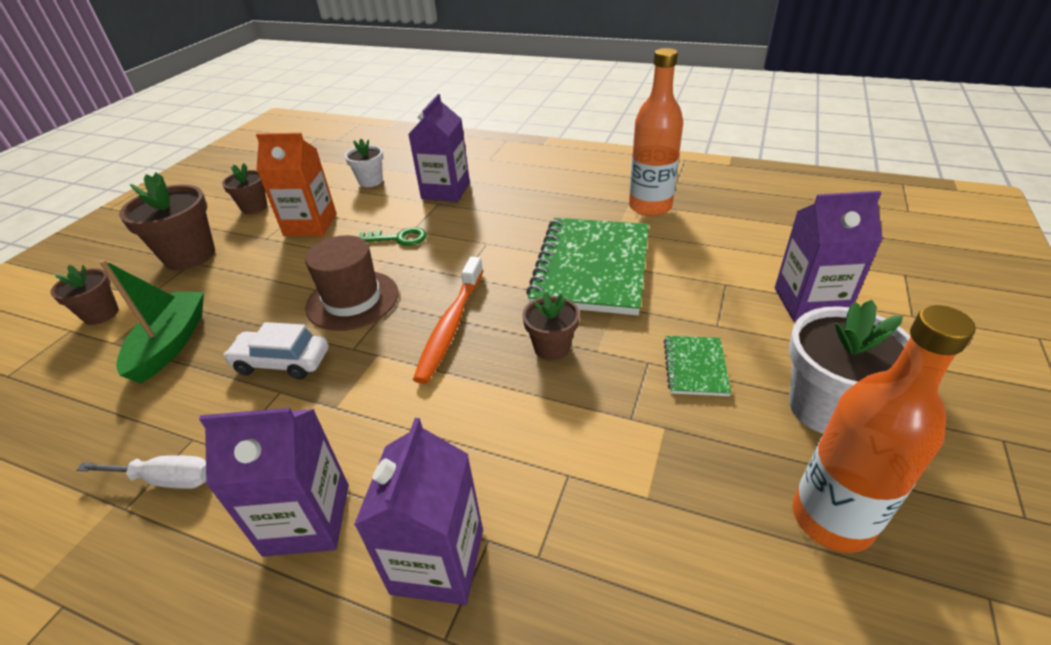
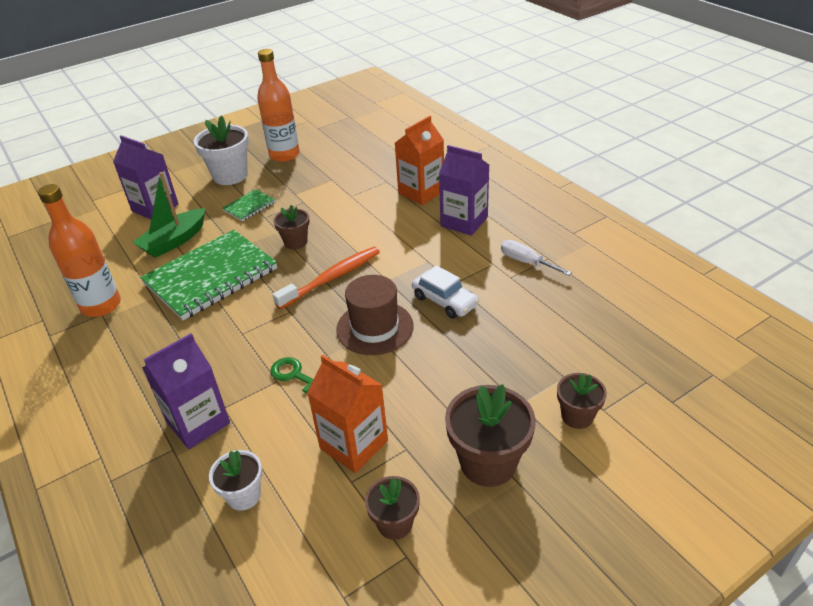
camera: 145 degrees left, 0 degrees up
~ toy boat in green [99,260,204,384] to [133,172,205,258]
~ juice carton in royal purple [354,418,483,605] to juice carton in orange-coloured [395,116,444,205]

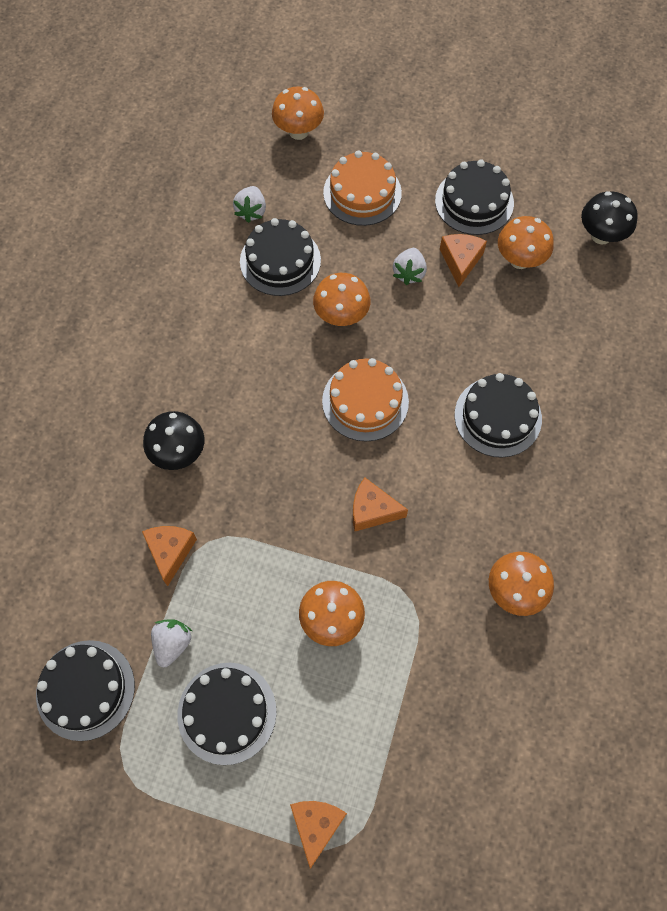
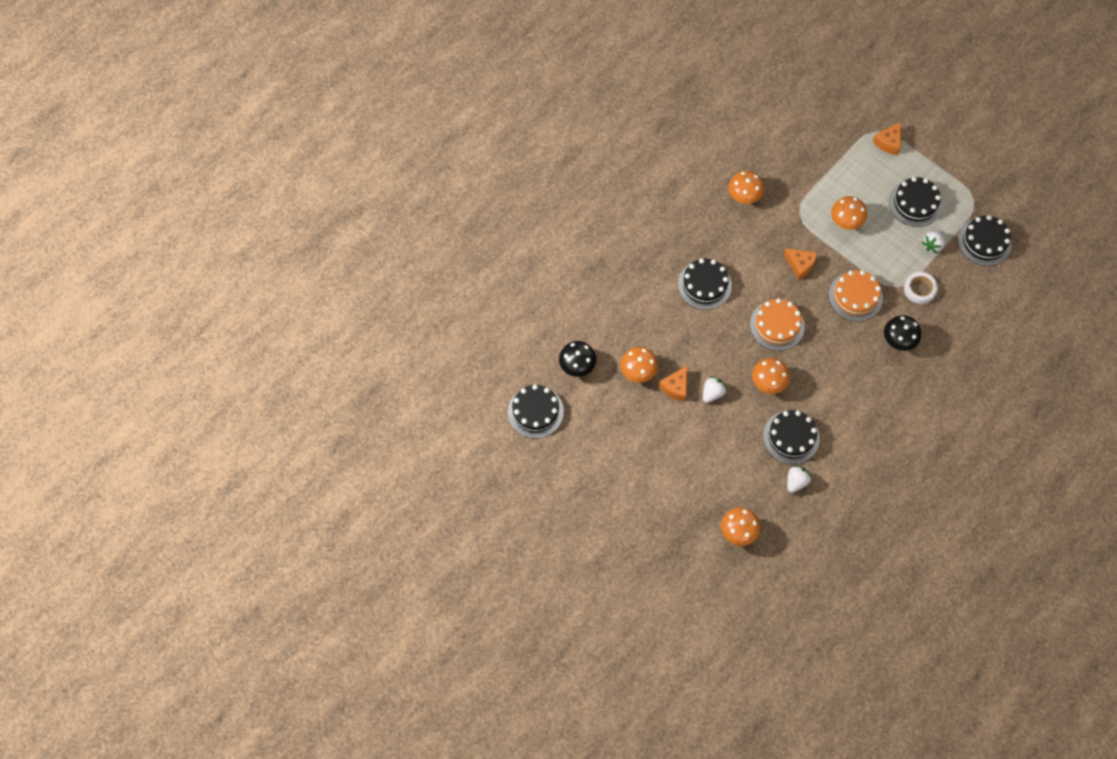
camera: 155 degrees left, 0 degrees up
~ cake in orange-coloured [323,151,402,226] to [829,270,883,321]
~ cake in ebony [435,159,514,235] to [508,385,564,438]
~ cheese in orange-coloured [142,526,197,586] to tape in pure white [904,272,938,304]

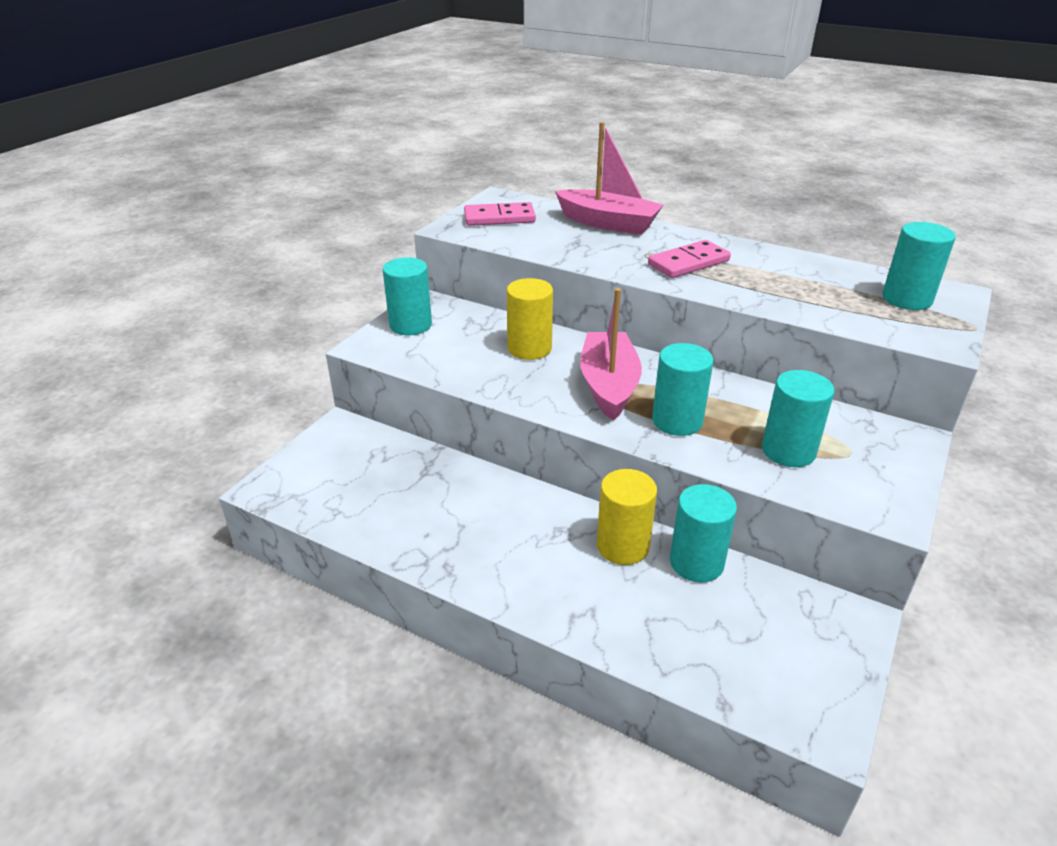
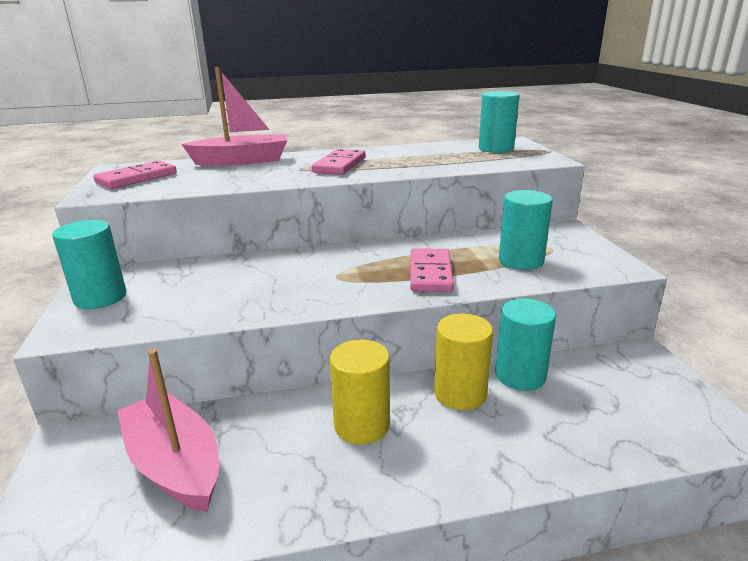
camera: 40 degrees left, 10 degrees down
~ cylinder shape in golden [507,278,553,360] to [330,339,390,445]
~ toy boat in pink [580,288,642,421] to [117,349,219,512]
~ cylinder shape in aqua [652,343,714,436] to domino in pink [410,248,454,292]

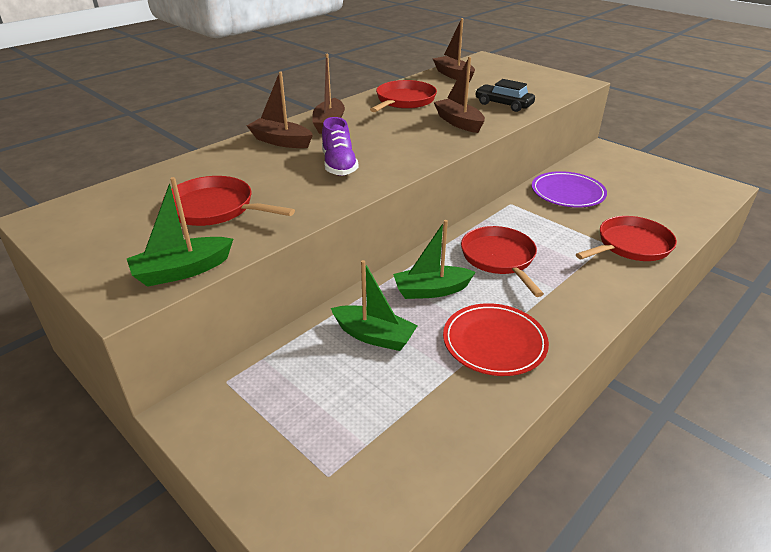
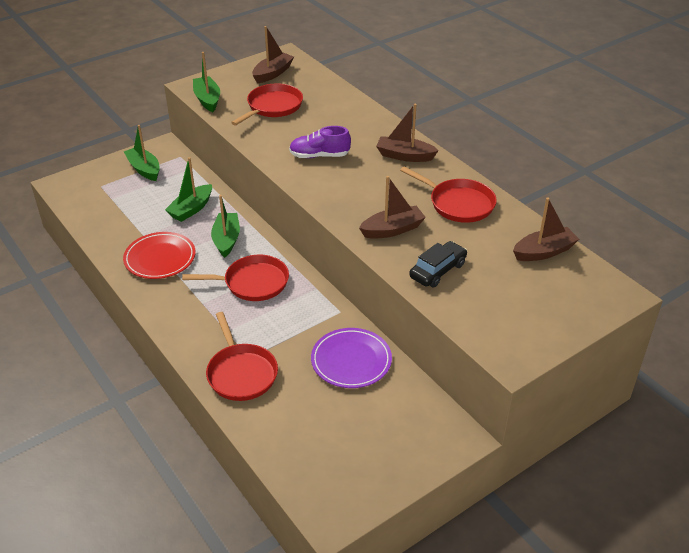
camera: 100 degrees right, 5 degrees up
+ toy boat in green [124,125,160,181]
~ toy boat in dark brown [247,71,313,148] to [252,26,294,83]

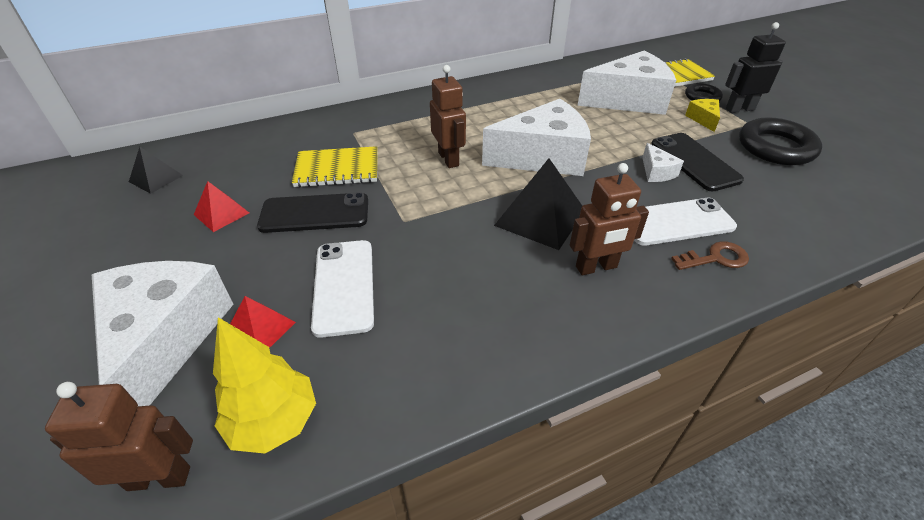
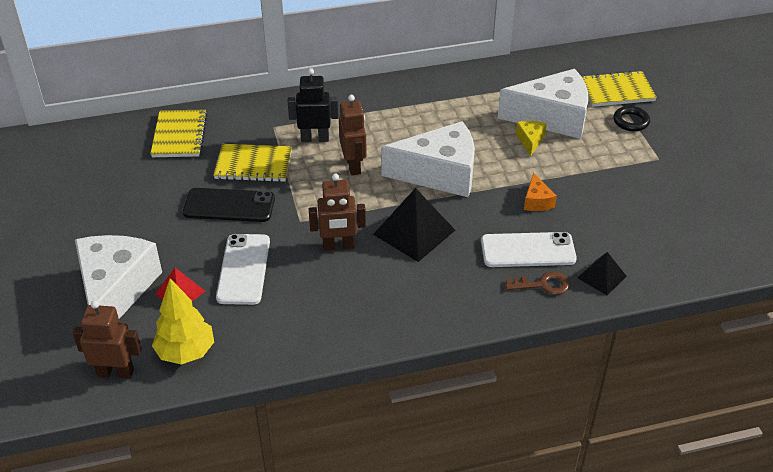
camera: 10 degrees right, 0 degrees up
- pyramid in scarlet [194,181,249,232]
- smartphone in ebony [651,133,744,192]
- torus in ebony [739,117,822,165]
+ notepad in golden [150,110,208,157]
~ pyramid in ebony [129,147,183,194] to [578,252,626,295]
~ robot figure in dark brown [570,163,649,275] to [309,174,366,251]
~ cheese in golden [685,99,720,132] to [516,121,546,156]
~ robot figure in ebony [725,22,786,113] to [288,68,339,142]
~ cheese in pure white [642,143,684,182] to cheese in orange-coloured [524,173,557,211]

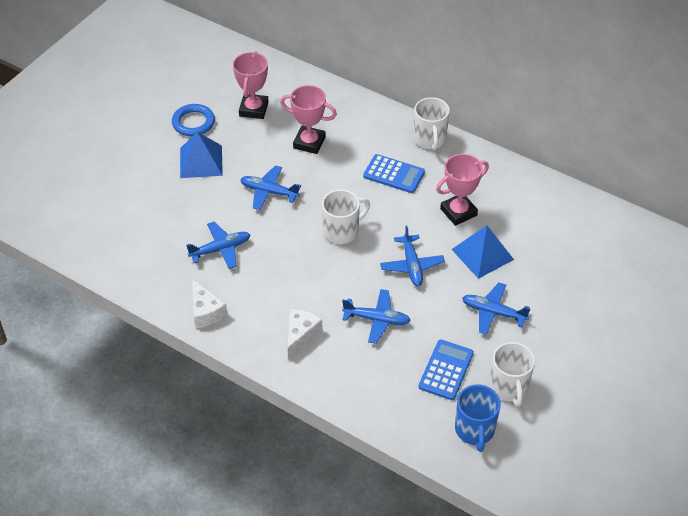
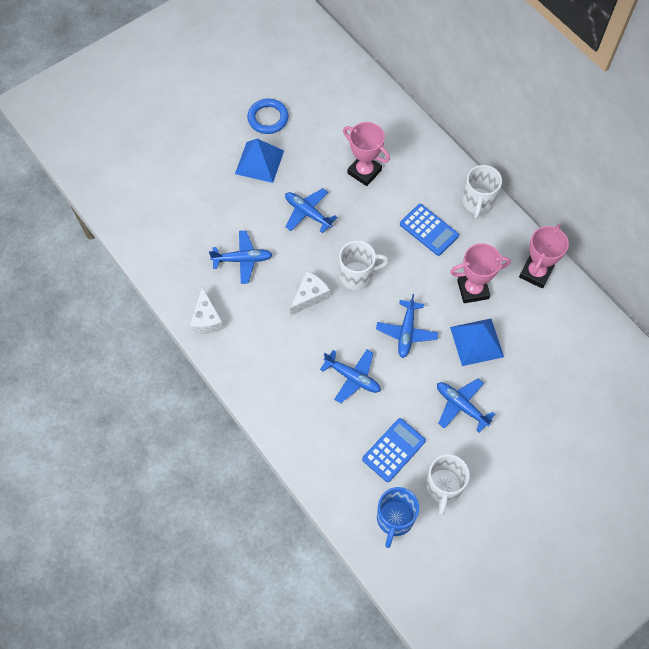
camera: 20 degrees right, 15 degrees up
~ award cup in pink [233,51,269,119] to [519,224,569,288]
~ cheese in pure white [288,309,323,360] to [290,271,330,315]

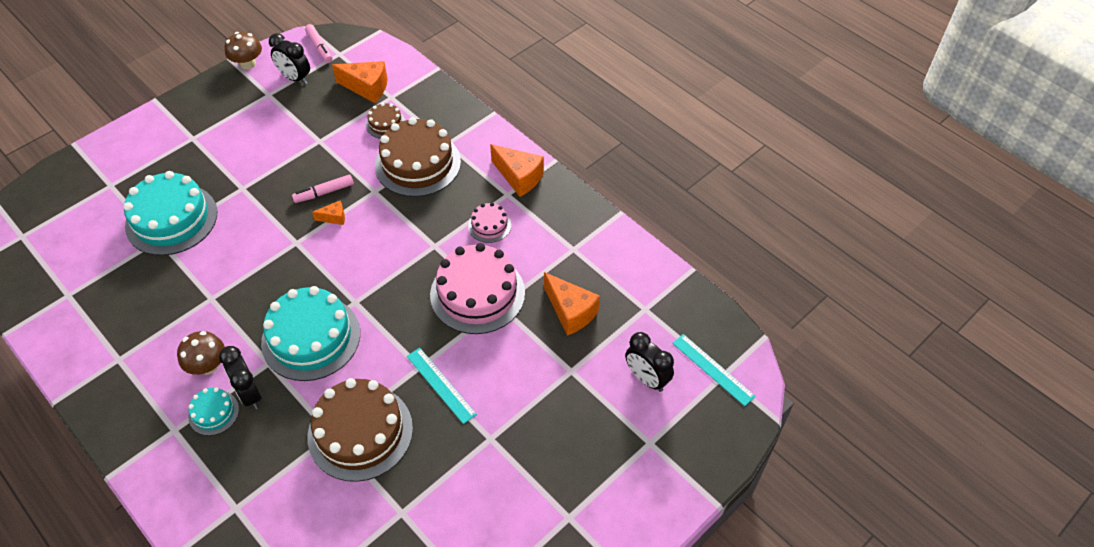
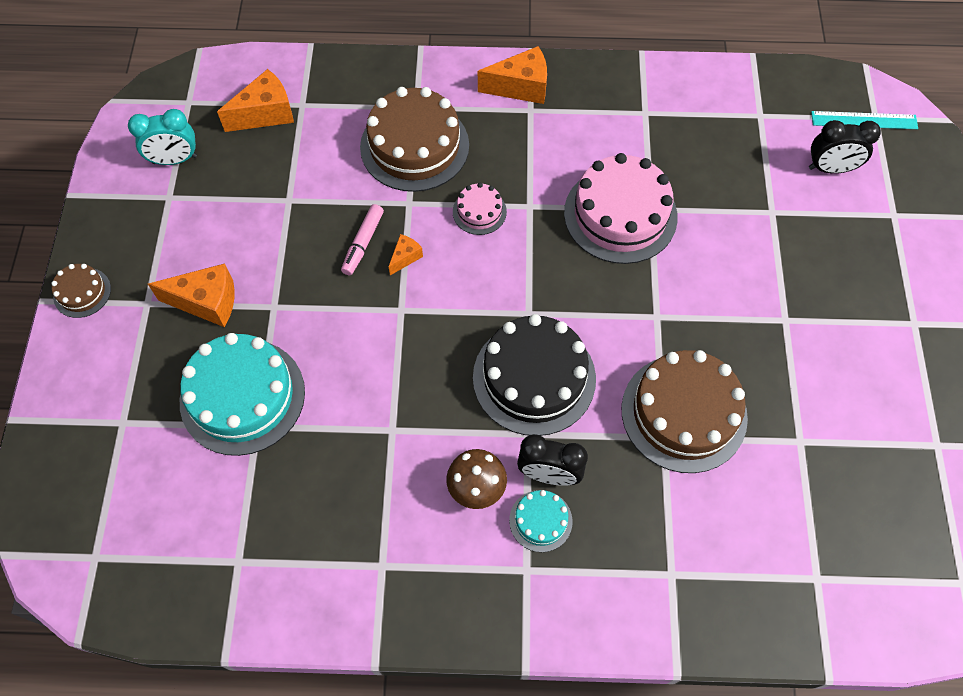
camera: 45 degrees left, 10 degrees up
- fungus in dark brown [225,32,262,70]
- felt pen in pink [305,24,333,63]
- measuring stick in aqua [407,348,477,424]
~ cake in dark brown [366,103,406,139] to [51,264,111,318]
~ cake in pink [468,203,511,243] to [453,183,507,235]
~ cheese in orange-coloured [544,272,600,336] to [148,263,235,327]
~ cake in aqua [261,286,360,381] to cake in ebony [473,314,596,436]
~ alarm clock in ebony [269,33,310,84] to alarm clock in aqua [128,109,197,165]

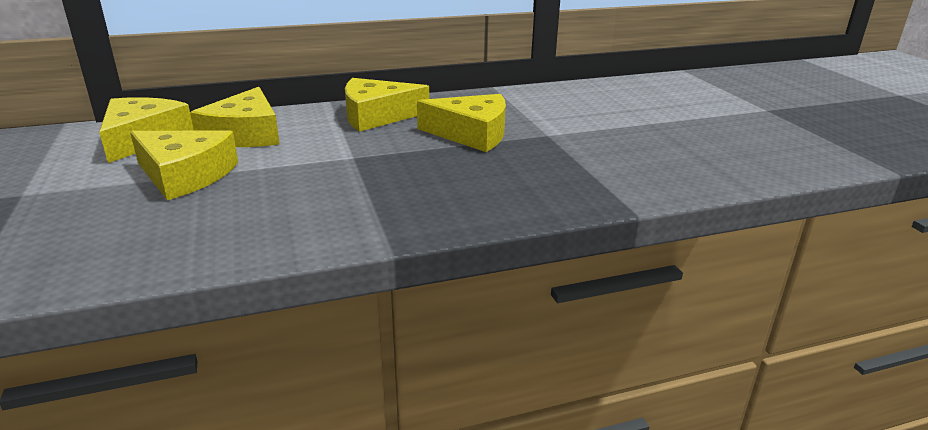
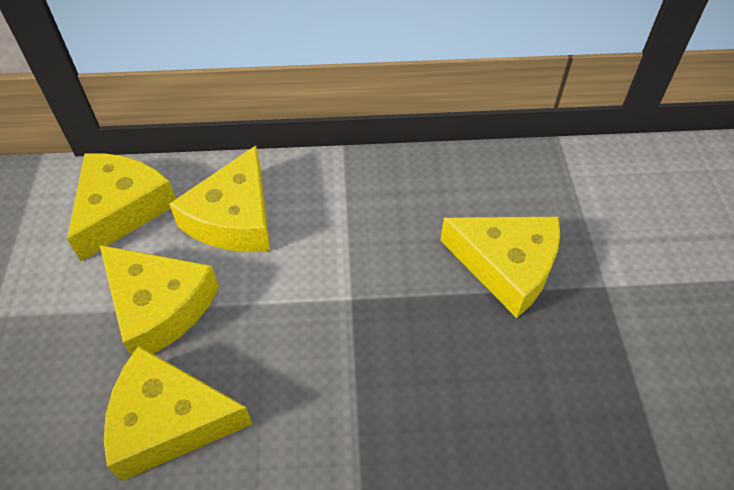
camera: 15 degrees right, 25 degrees up
~ cheese in golden [345,78,429,132] to [104,346,252,481]

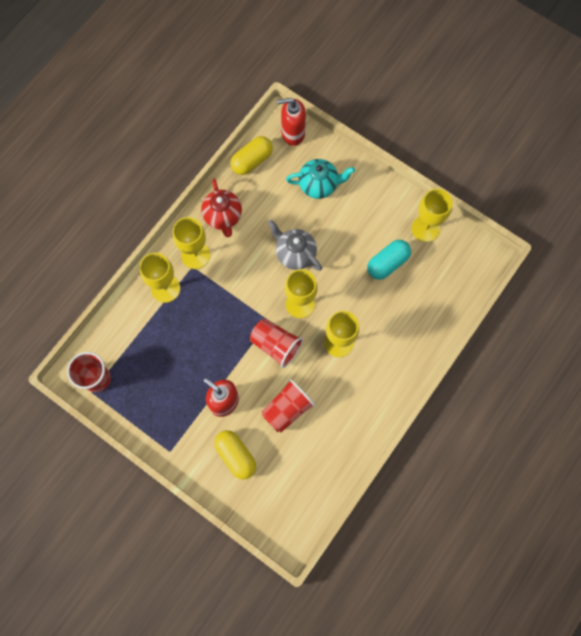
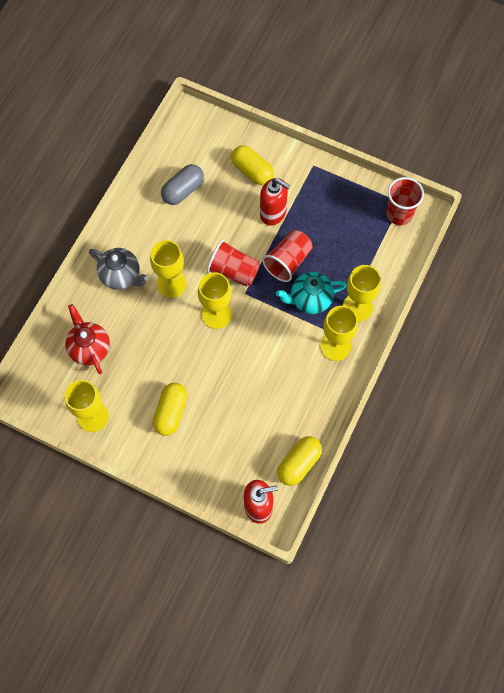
camera: 170 degrees right, 5 degrees down
- pill in aqua [367,240,411,280]
+ pill in golden [153,383,187,436]
+ pill in gray [161,164,204,205]
~ teapot in scarlet [201,179,242,237] to [65,304,110,374]
~ cup in scarlet [261,379,315,432] to [262,230,313,282]
~ teapot in gray [268,219,322,271] to [89,248,149,290]
~ teapot in aqua [286,159,355,199] to [276,272,347,314]

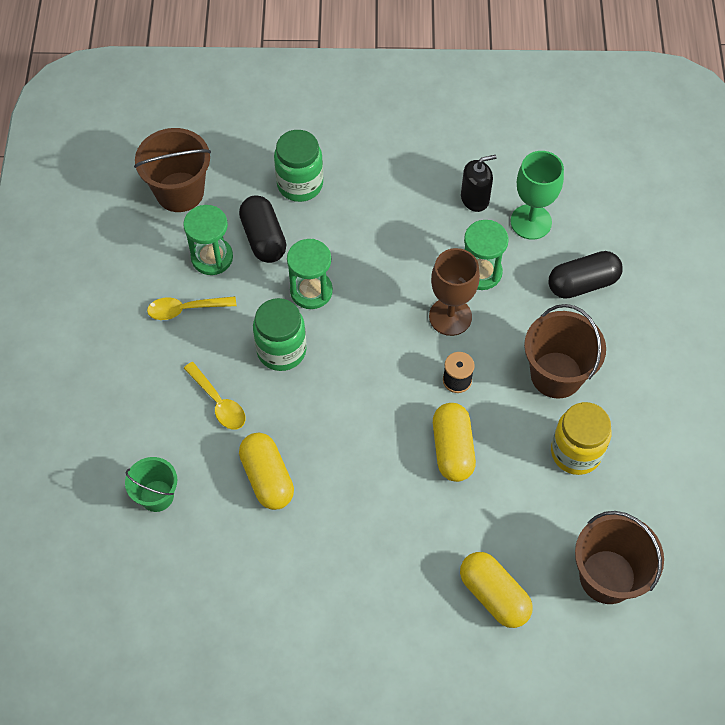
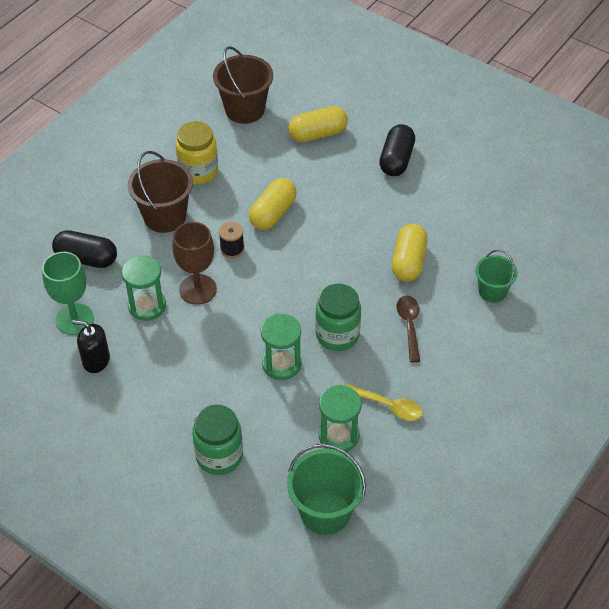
camera: 145 degrees left, 10 degrees down
~ pill in ebony [239,195,286,263] to [379,124,415,176]
~ pail in dark brown [134,128,211,212] to pail in green [287,444,366,535]
~ spoon in golden [184,362,245,430] to spoon in dark brown [397,295,420,362]
~ pill in golden [460,552,533,628] = [288,106,348,142] 75 degrees clockwise

